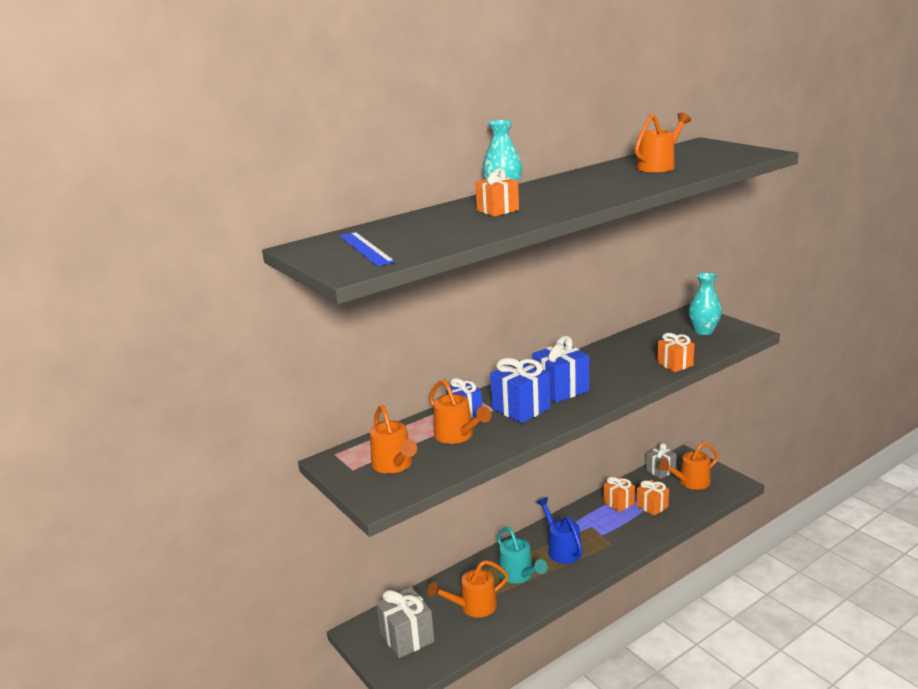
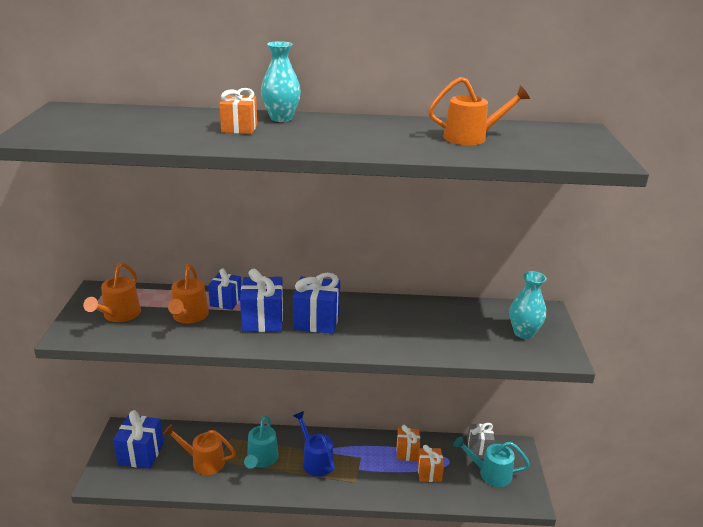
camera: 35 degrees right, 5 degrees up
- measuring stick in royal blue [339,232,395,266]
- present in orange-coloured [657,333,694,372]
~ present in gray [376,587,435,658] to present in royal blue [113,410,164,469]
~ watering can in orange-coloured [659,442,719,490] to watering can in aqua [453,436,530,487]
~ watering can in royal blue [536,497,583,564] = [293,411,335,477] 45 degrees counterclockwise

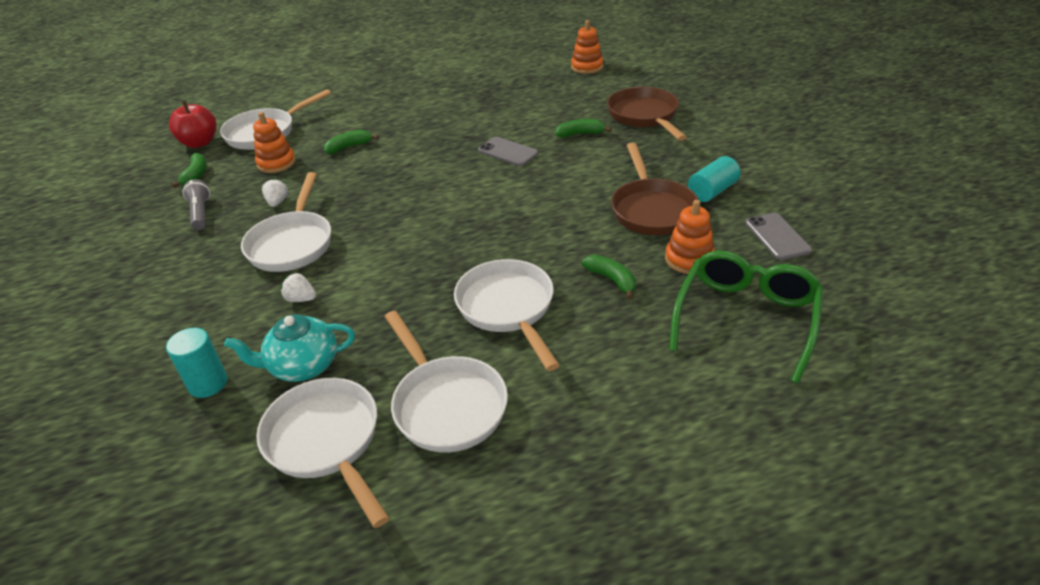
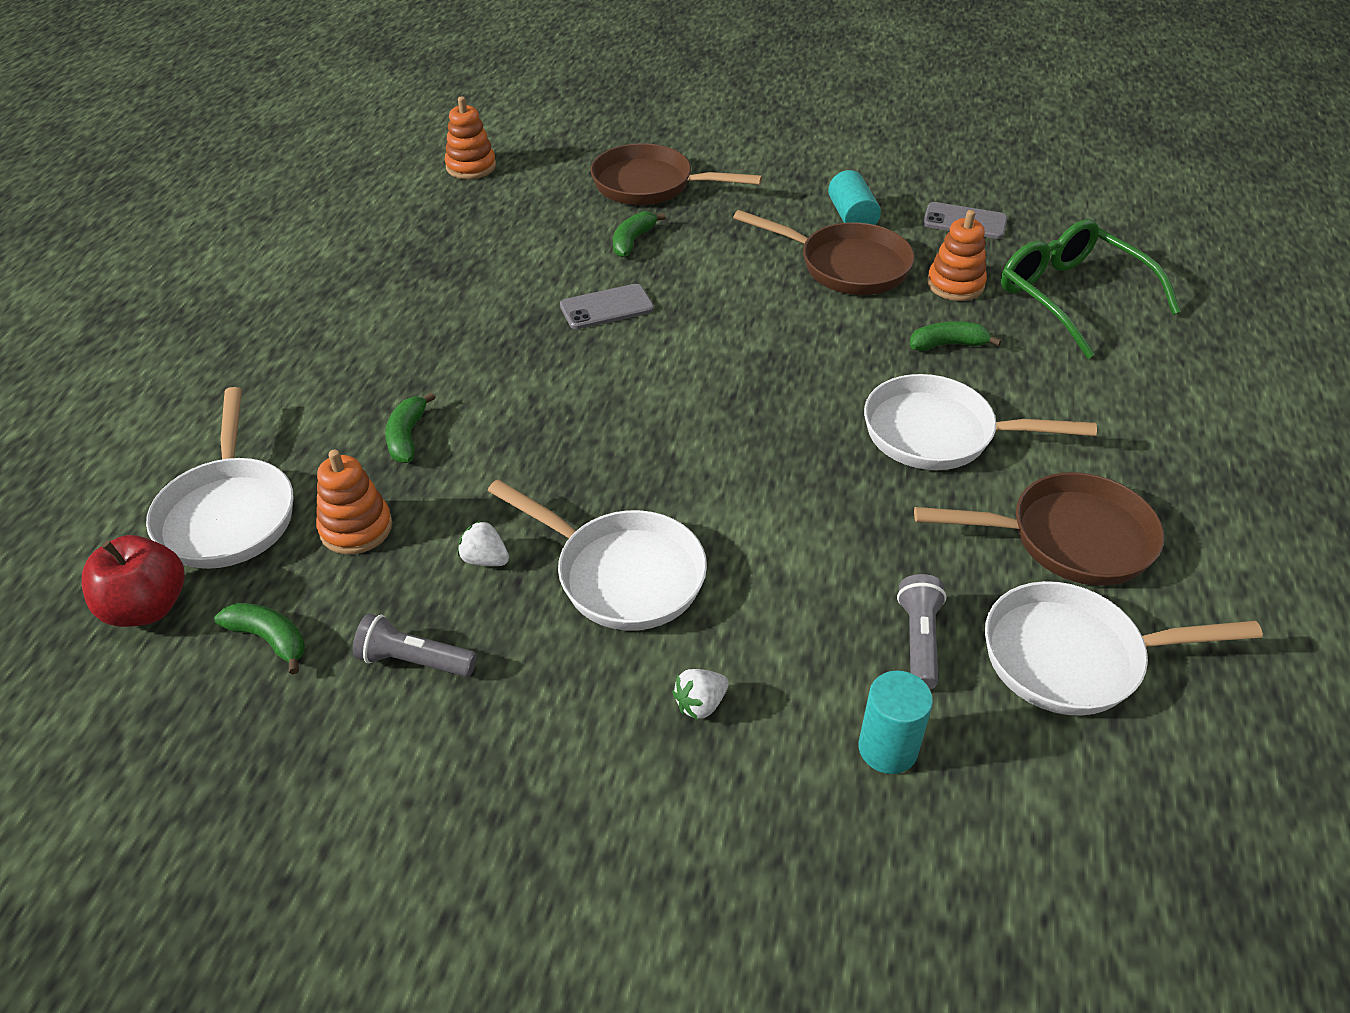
camera: 60 degrees left, 5 degrees up
~ toy strawberry in pure white [281,273,316,302] to [672,669,729,720]
~ teapot in aqua [224,314,355,382] to torch in gray [897,574,947,690]
~ skillet in pure white [385,311,508,453] to skillet in dark brown [914,472,1164,586]

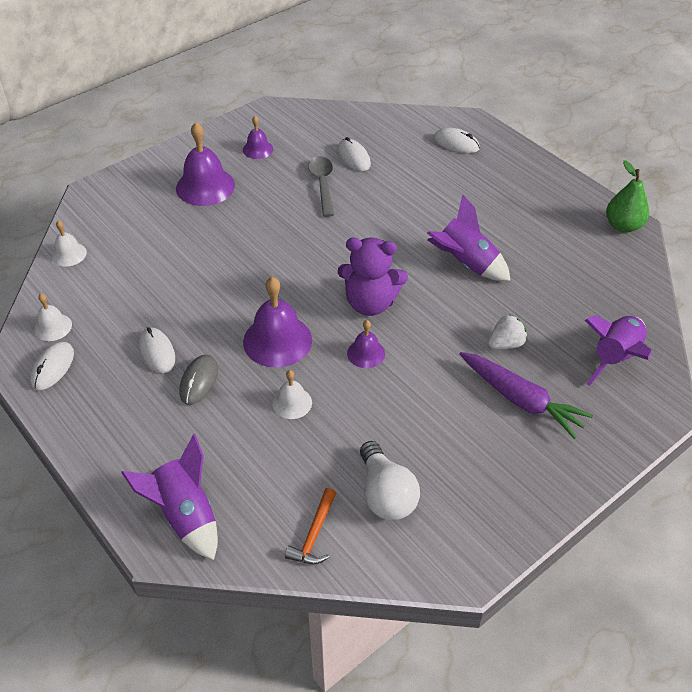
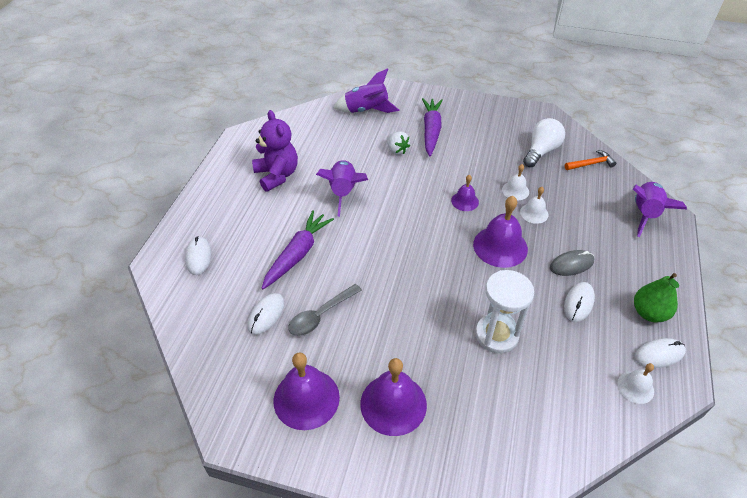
camera: 125 degrees left, 0 degrees up
+ root vegetable in royal purple [262,210,334,289]
+ sand timer in pure white [475,270,534,353]
~ bell in pure white [52,220,87,266] to [502,164,529,200]
~ teddy in royal purple [338,237,408,316] to [252,110,298,192]
~ toy pear in green [606,160,649,232] to [634,273,679,322]
~ toy strawberry in pure white [488,314,527,350] = [387,131,410,155] 150 degrees counterclockwise
~ bell in royal purple [243,116,273,159] = [273,352,340,430] x1.84

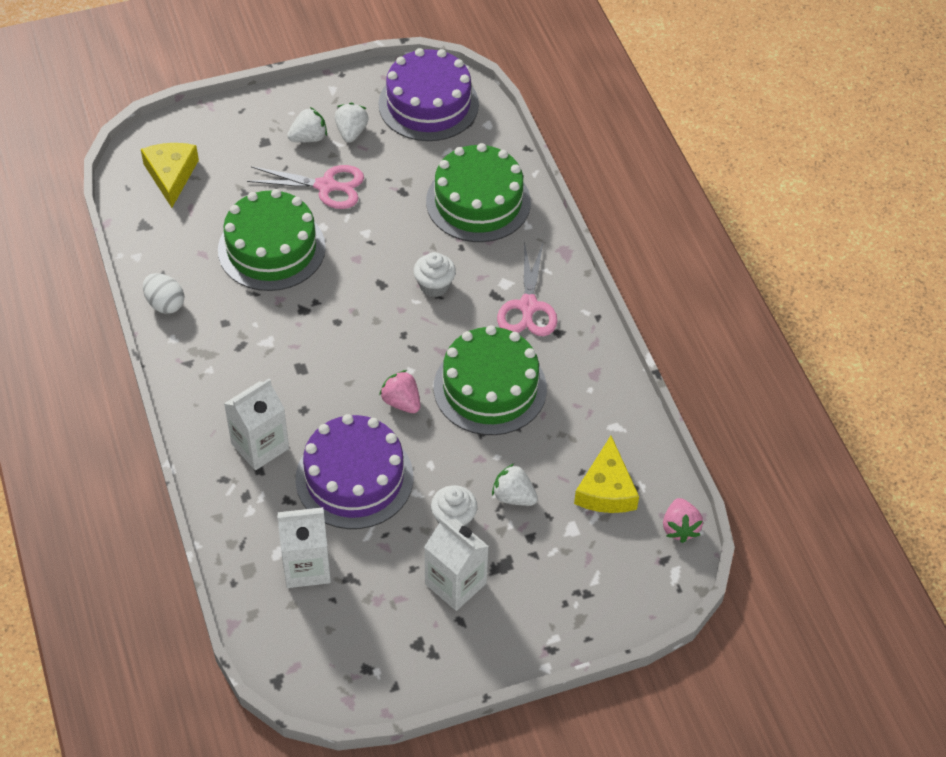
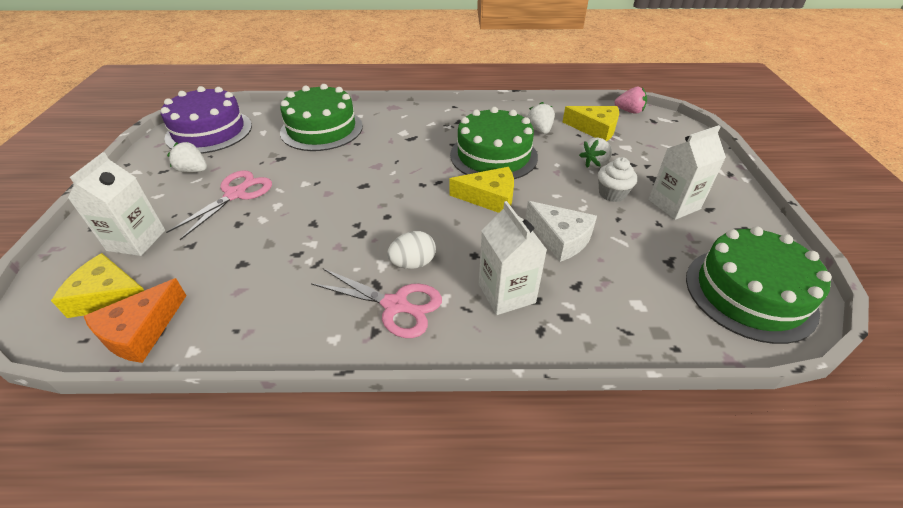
camera: 70 degrees left, 10 degrees down
- fairy cake in pure white [414,252,456,297]
+ cheese in orange-coloured [84,278,187,363]
~ toy egg in pure white [143,273,184,314] to [387,231,436,269]
~ cake in green [218,189,326,291] to [686,226,832,344]
~ juice carton in pure white [277,507,331,588] to [68,152,165,256]
~ toy strawberry in pure white [287,107,327,142] to [527,102,555,134]
~ scissors in pink [497,241,558,336] to [311,269,442,338]
~ cake in royal purple [296,414,413,529] to cheese in pure white [526,201,597,262]
~ toy strawberry in pink [379,370,420,413] to cheese in golden [450,167,514,213]

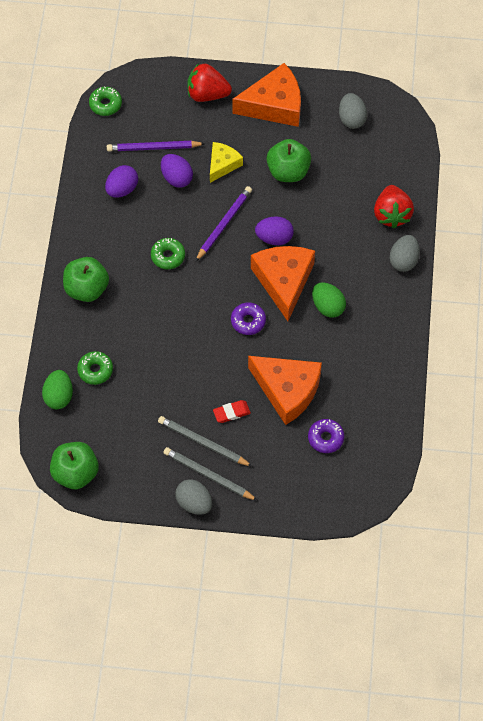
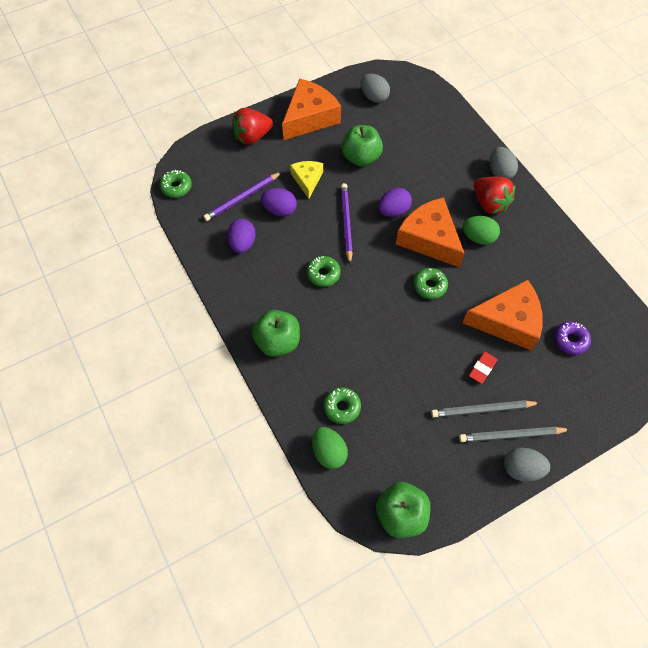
camera: 35 degrees left, 0 degrees up
~ toy strawberry in scarlet [374,185,414,228] to [474,177,515,214]
~ donut in royal purple [231,303,266,335] to donut in green [414,268,448,299]

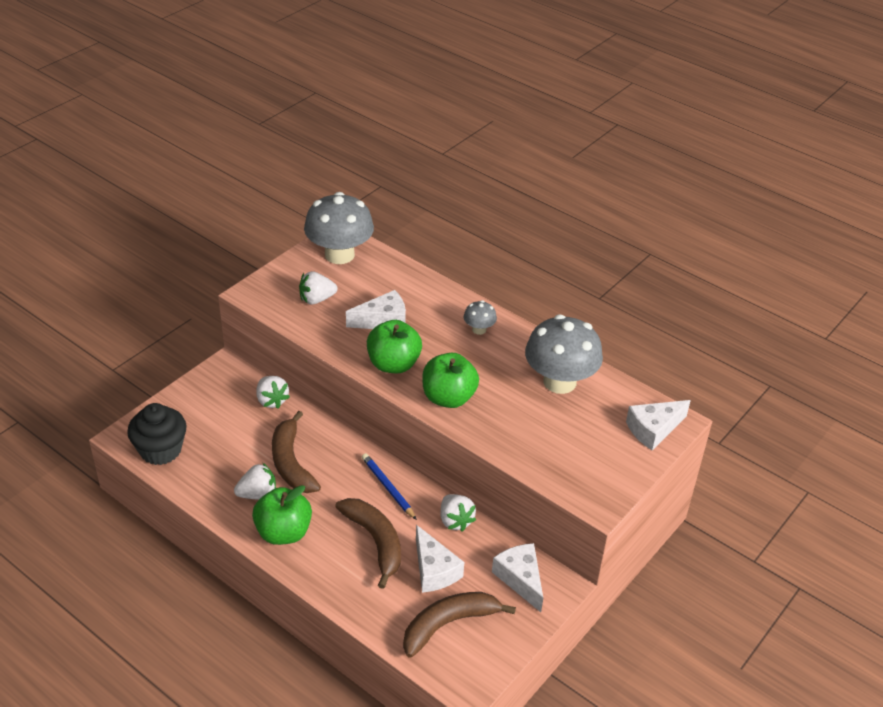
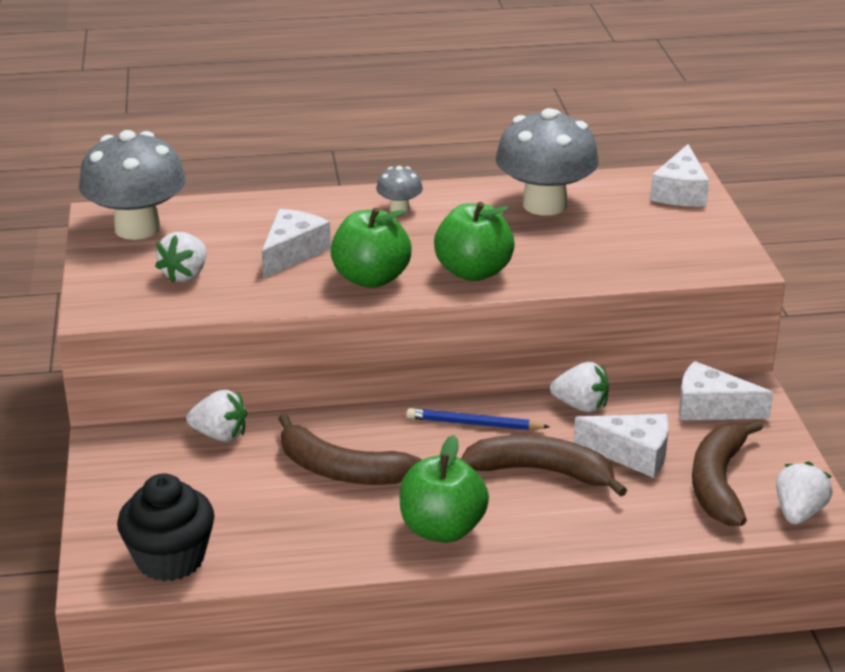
camera: 45 degrees left, 10 degrees down
~ toy strawberry in pure white [234,463,276,499] to [776,462,833,524]

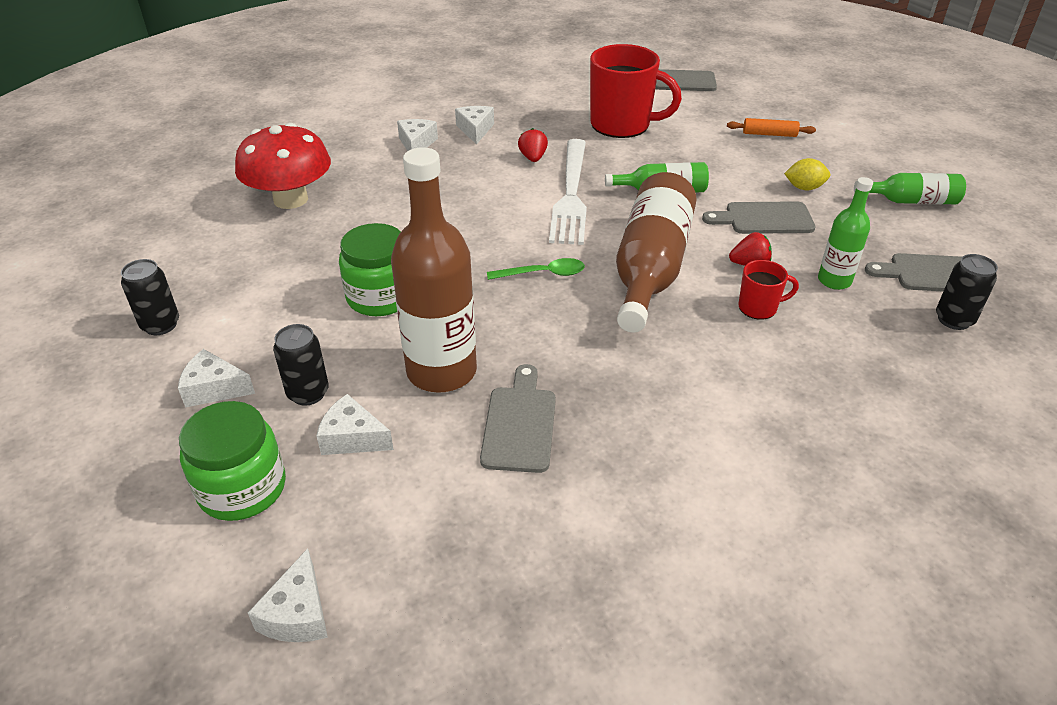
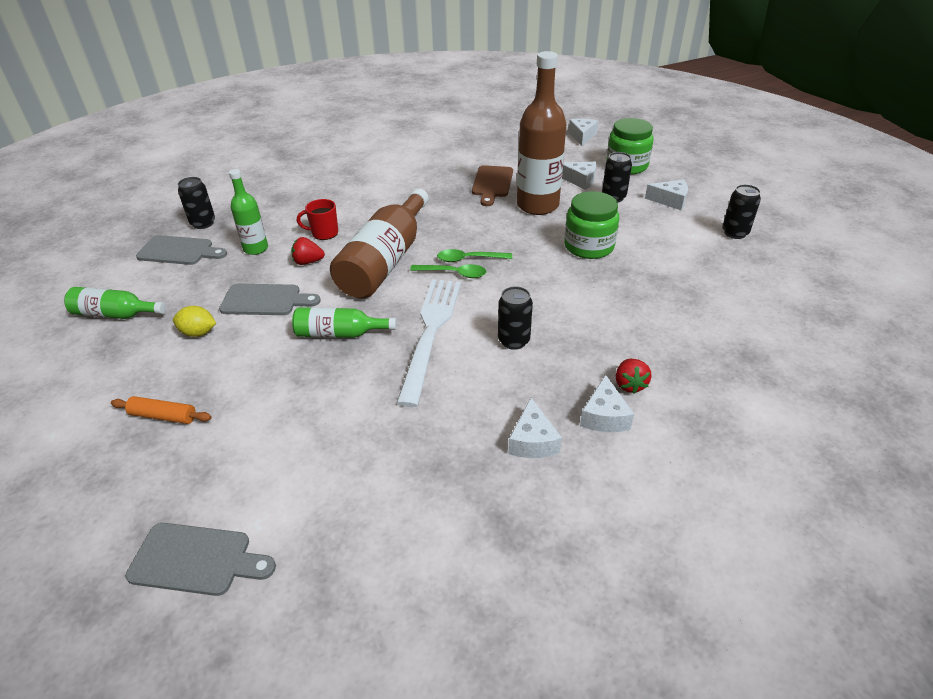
camera: 175 degrees left, 0 degrees up
- fungus in scarlet [235,123,331,209]
- tea mug in scarlet [590,44,682,138]
+ spoon in green [410,264,486,278]
+ can in ebony [498,286,533,350]
~ toy strawberry in scarlet [518,128,548,162] to [616,359,652,394]
~ bread board in gray [480,364,556,473] to bread board in dark brown [472,165,513,206]

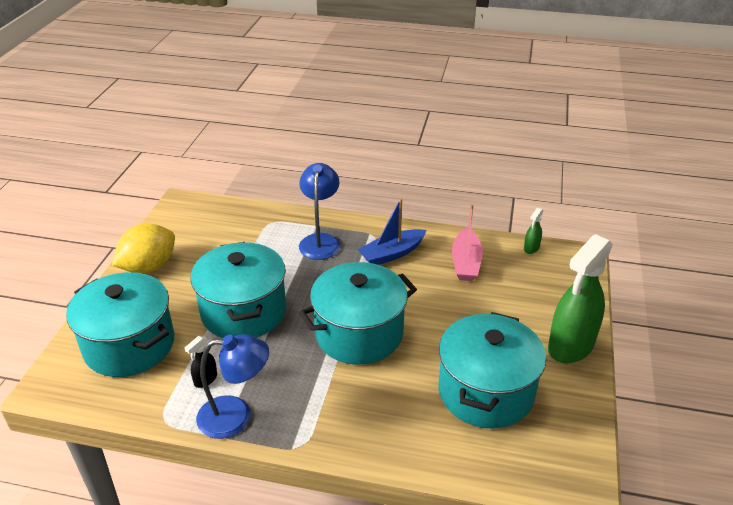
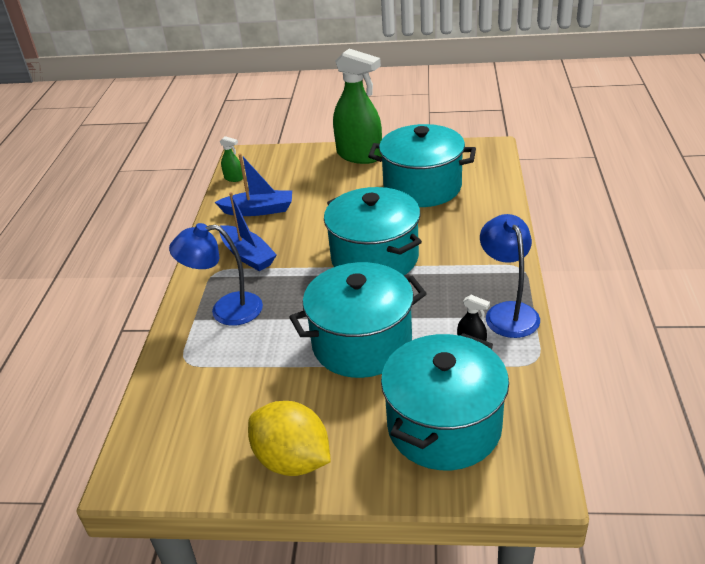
camera: 95 degrees left, 0 degrees up
~ toy boat in pink [452,204,483,281] to toy boat in royal blue [215,153,292,216]

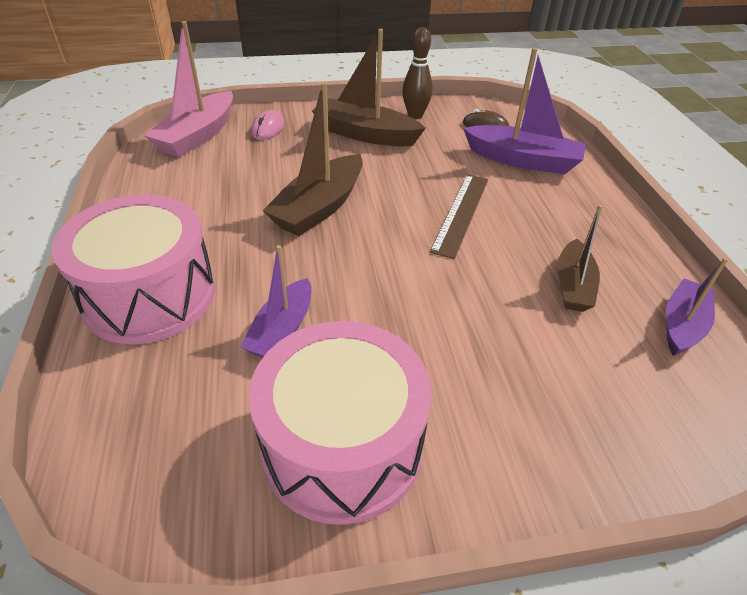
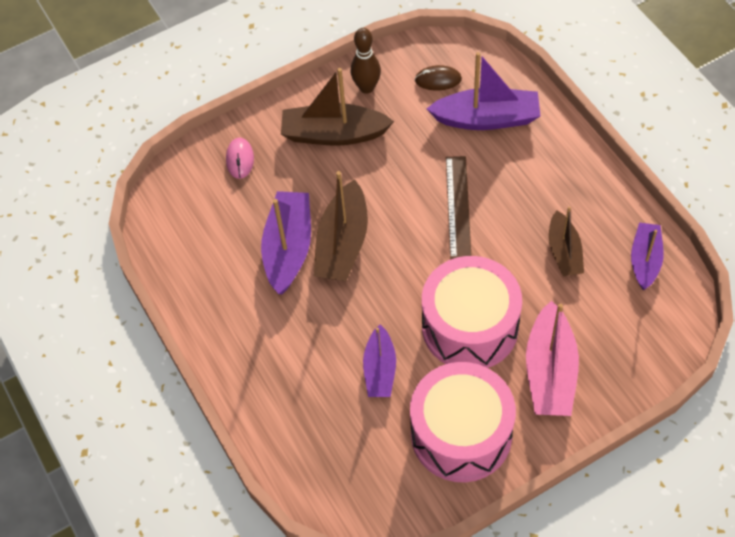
camera: 15 degrees left, 15 degrees up
+ toy boat in royal purple [261,191,311,294]
~ drum in pink [52,194,215,344] to [422,256,522,368]
~ toy boat in pink [144,21,233,157] to [526,300,579,416]

